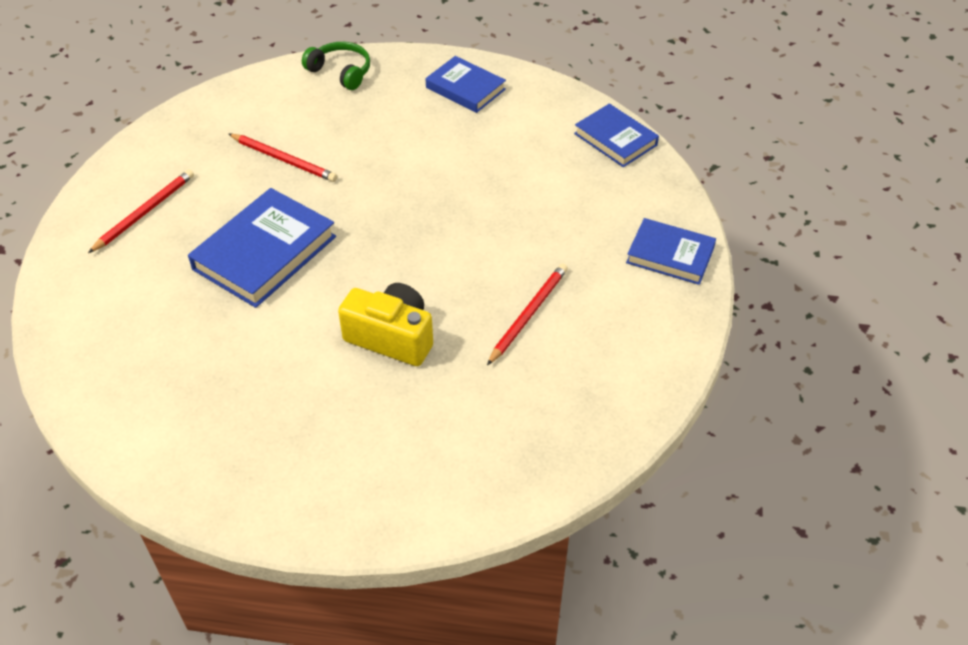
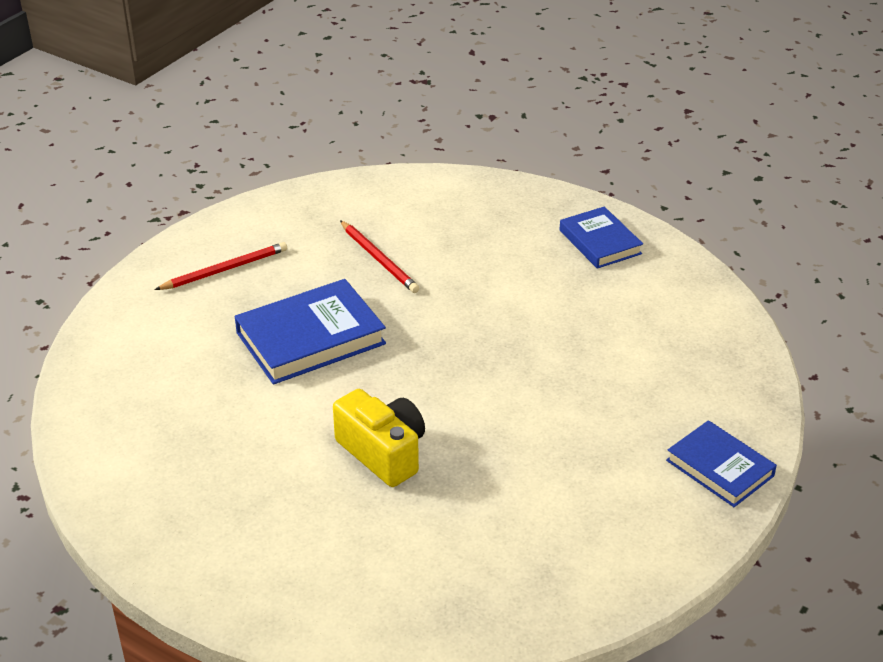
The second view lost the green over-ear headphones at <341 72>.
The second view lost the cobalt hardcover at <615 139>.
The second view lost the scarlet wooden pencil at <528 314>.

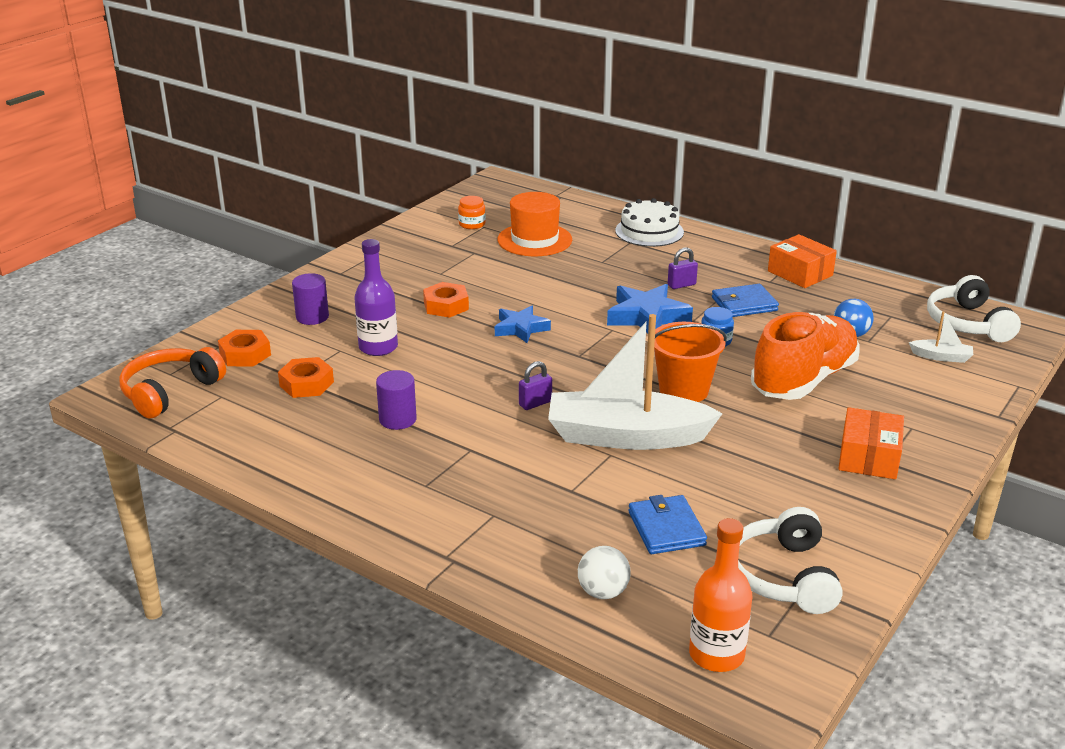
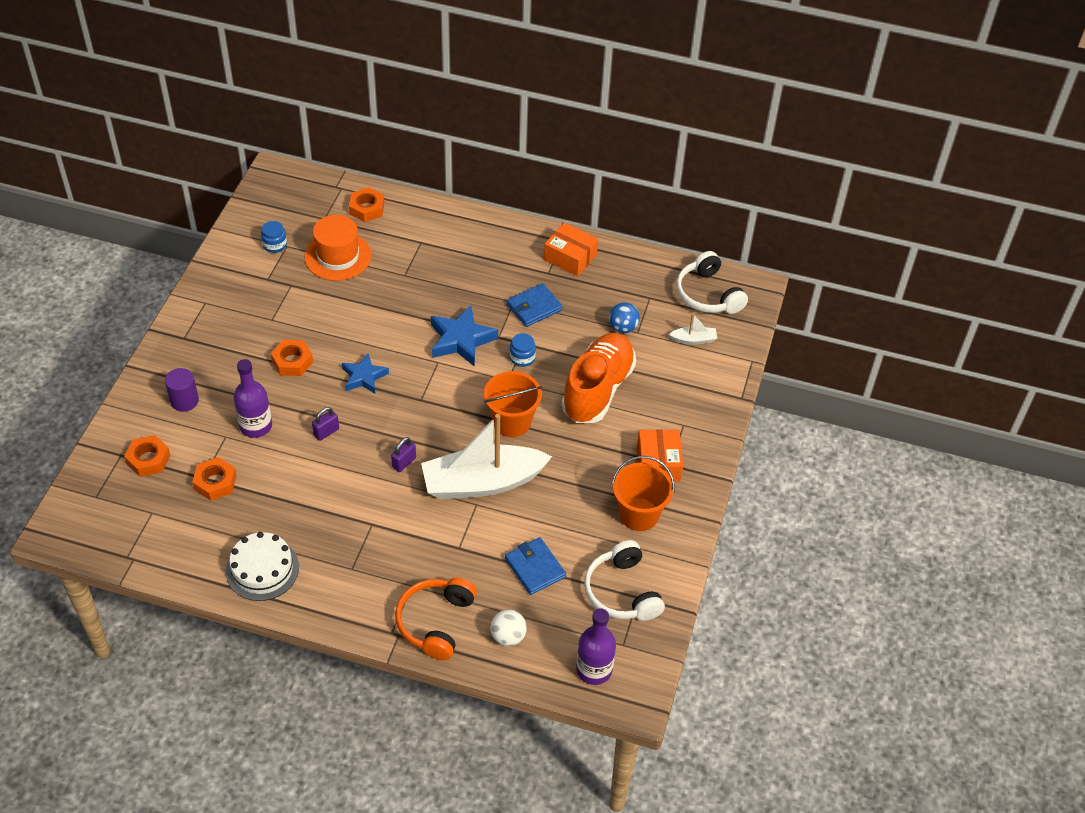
What was the orange-coloured jam jar at <472 224> turned into the cobalt jam jar at <275 245>.
The snow-white cake ended up elsewhere, having gone from <649 231> to <262 569>.
The violet padlock ended up elsewhere, having gone from <681 285> to <326 432>.
The orange-coloured over-ear headphones ended up elsewhere, having gone from <170 392> to <435 622>.
The second view lost the violet solid cylinder at <397 419>.
What was the orange-coloured bottle at <716 655> turned into the violet bottle at <594 669>.
The second view gained the orange-coloured nut at <367 208>.
The second view gained the orange-coloured bucket at <639 514>.

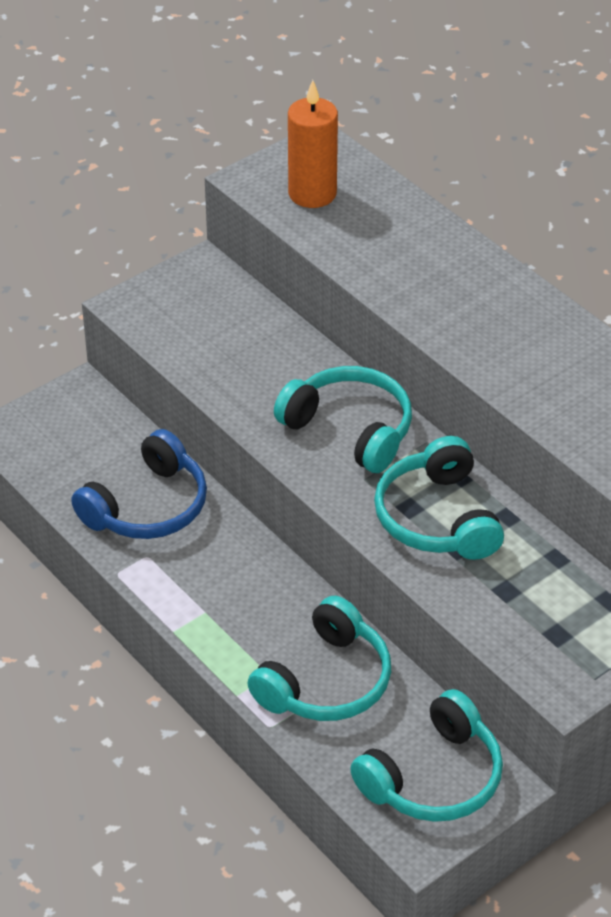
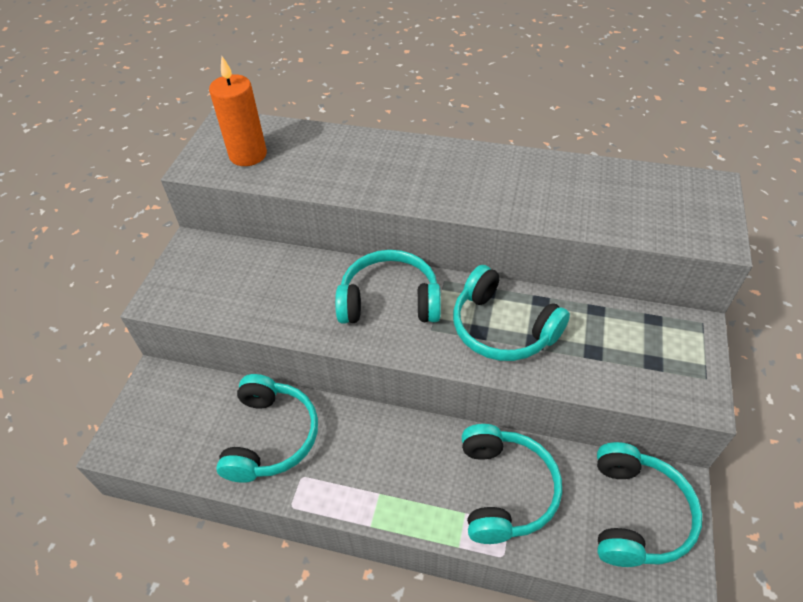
What was the cobalt over-ear headphones at <147 506> turned into the teal over-ear headphones at <271 437>.

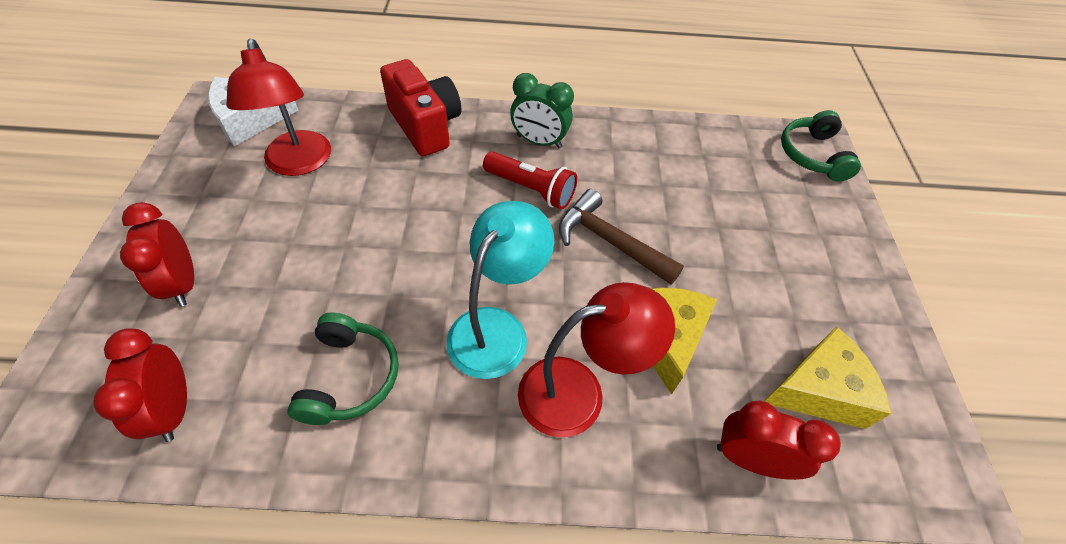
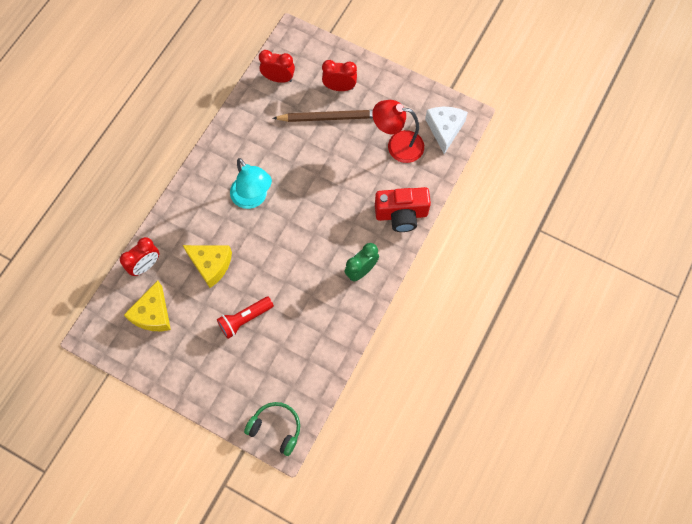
The scarlet flashlight ended up elsewhere, having gone from <531 189> to <244 319>.
The second view lost the dark brown carpenter's hammer at <609 241>.
The second view lost the scarlet desk lamp at <578 391>.
The second view lost the green over-ear headphones at <349 377>.
The second view gained the dark brown wooden pencil at <330 117>.

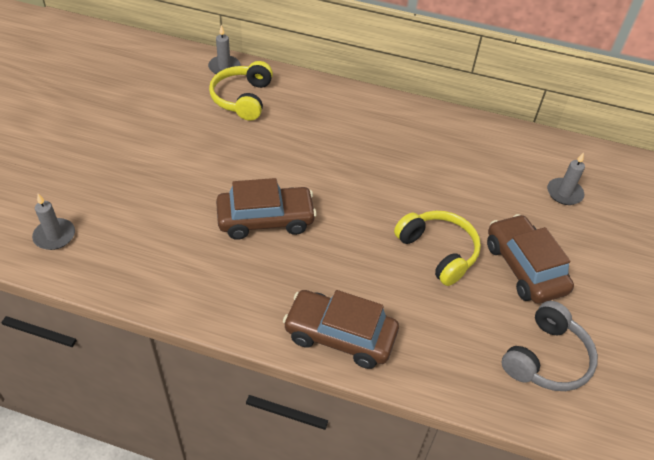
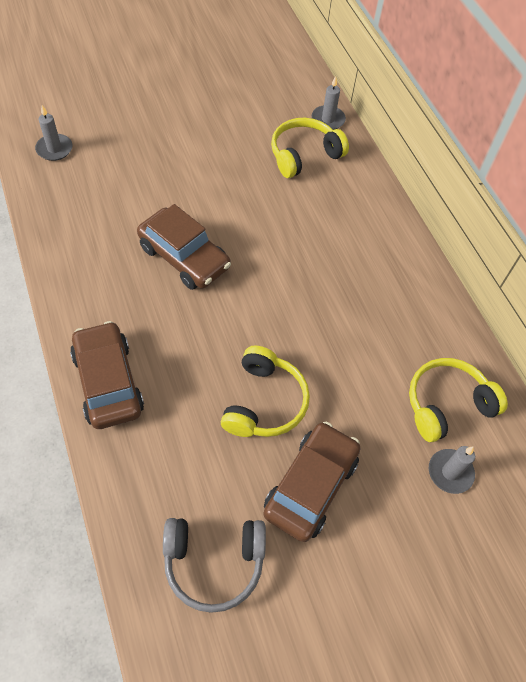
The second view gained the yellow over-ear headphones at <447 404>.

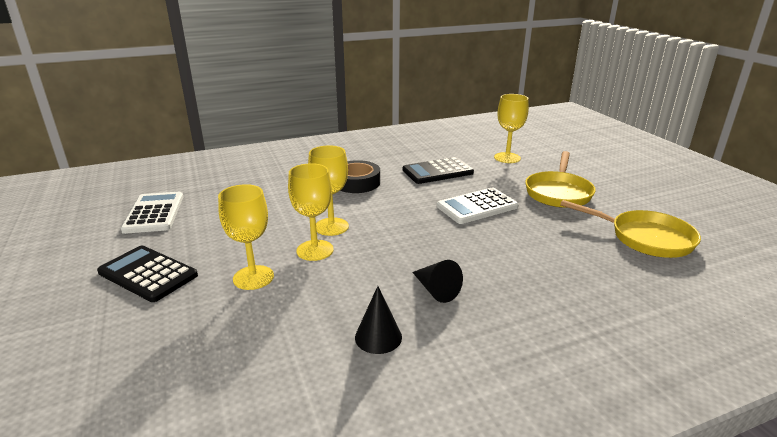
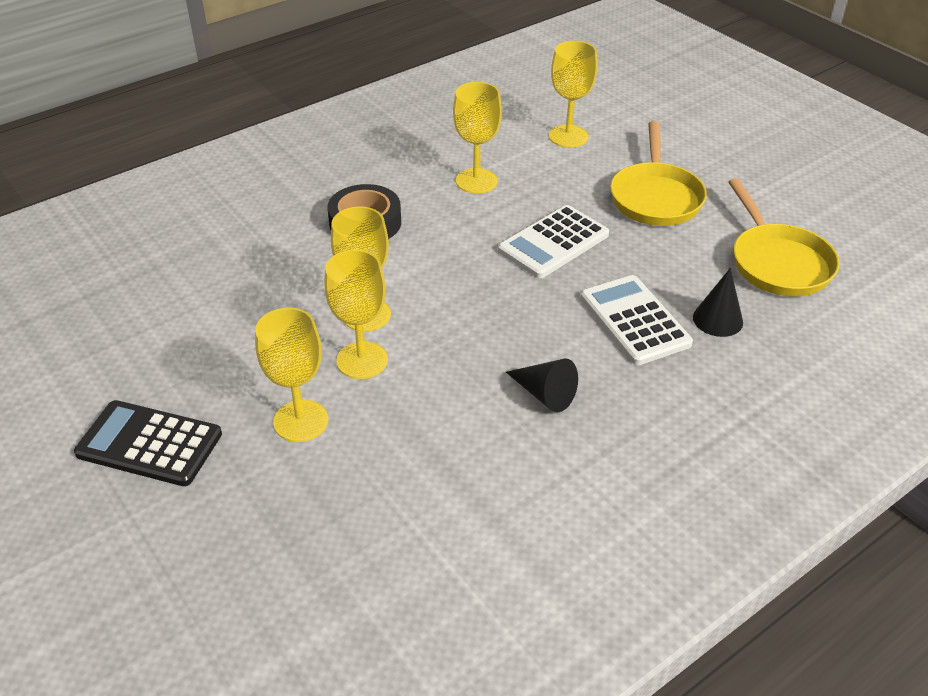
Where the black adding machine stood at <437 171>, the yellow wine glass came to stand at <476 181>.
The snow-white adding machine ended up elsewhere, having gone from <154 213> to <634 320>.
The yellow frying pan at <645 238> ended up facing another way, 60 degrees clockwise from before.
The black cone ended up elsewhere, having gone from <378 337> to <717 319>.

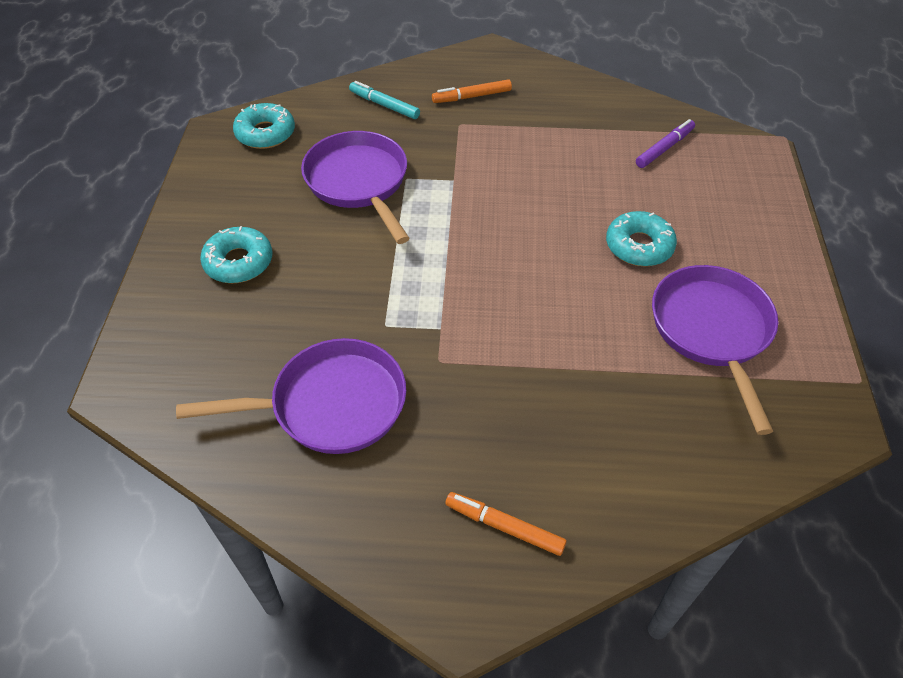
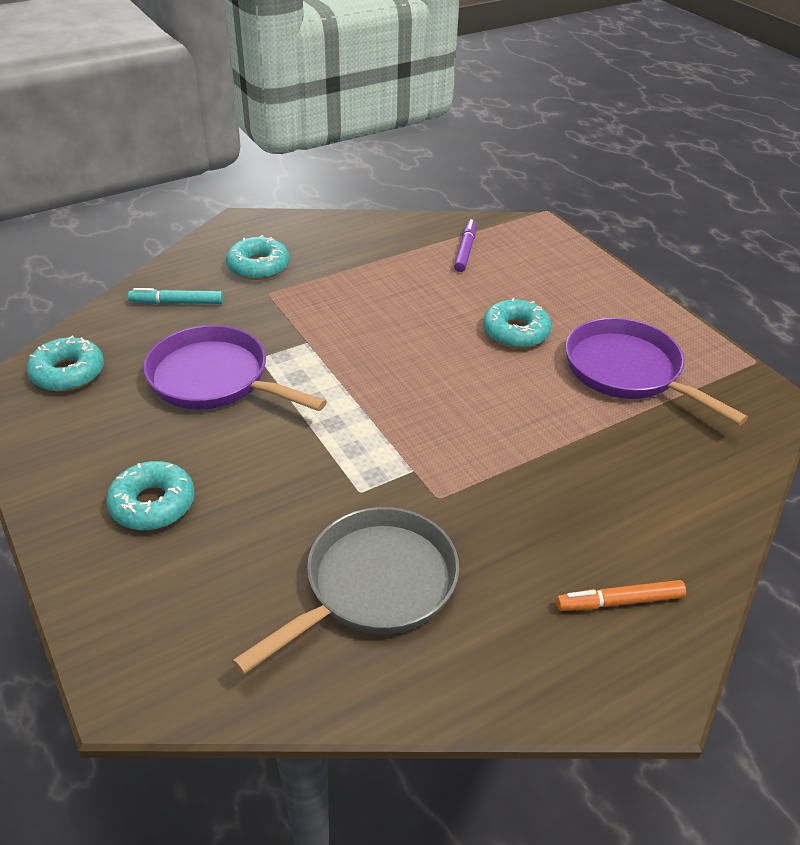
Where the orange-coloured felt pen stood at <472 97>, the teal glazed donut came to stand at <258 266>.
What was the violet frying pan at <330 405> turned into the grey frying pan at <374 586>.

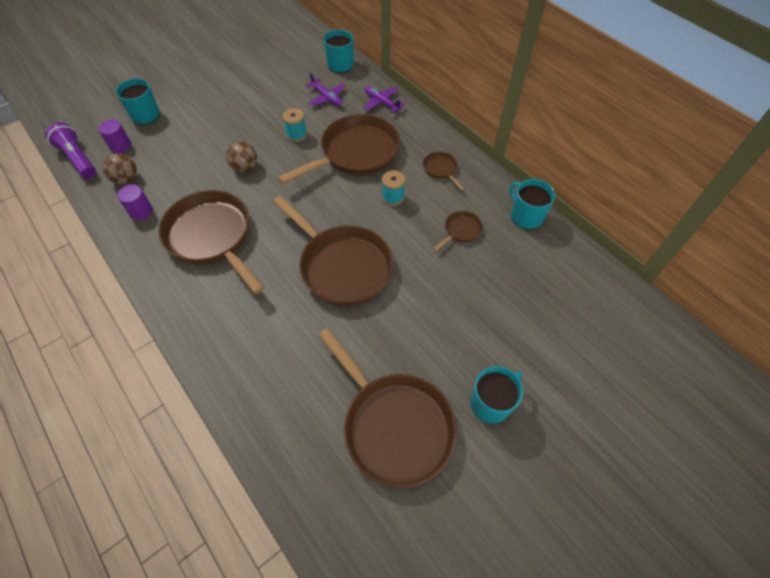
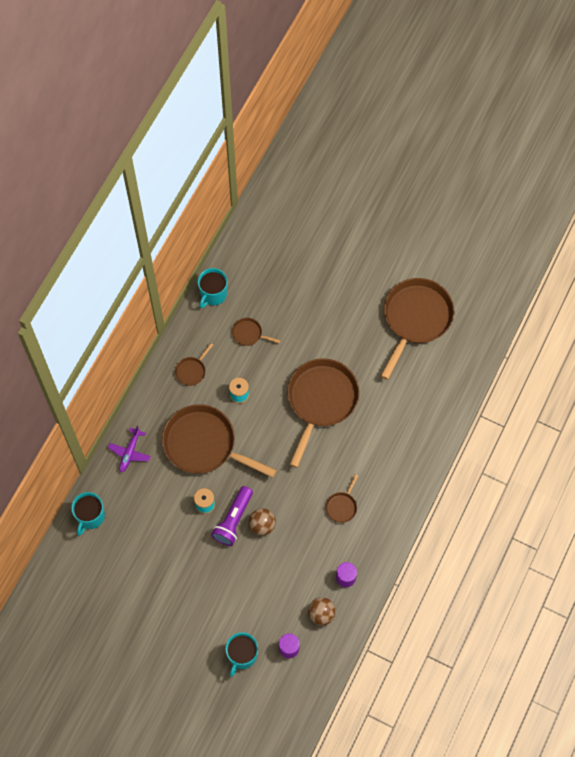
The second view lost the violet plane at <327 97>.
The violet flashlight ended up elsewhere, having gone from <78 159> to <233 520>.
The size of the dark brown frying pan at <212 237> changed by a factor of 0.43.
The second view lost the teal coffee mug at <491 403>.

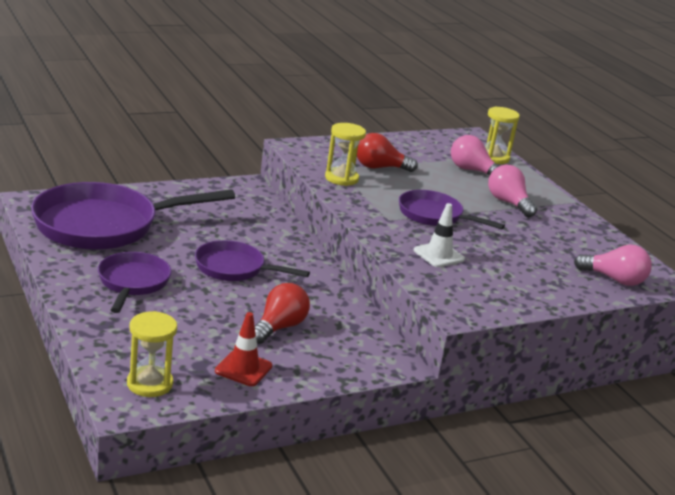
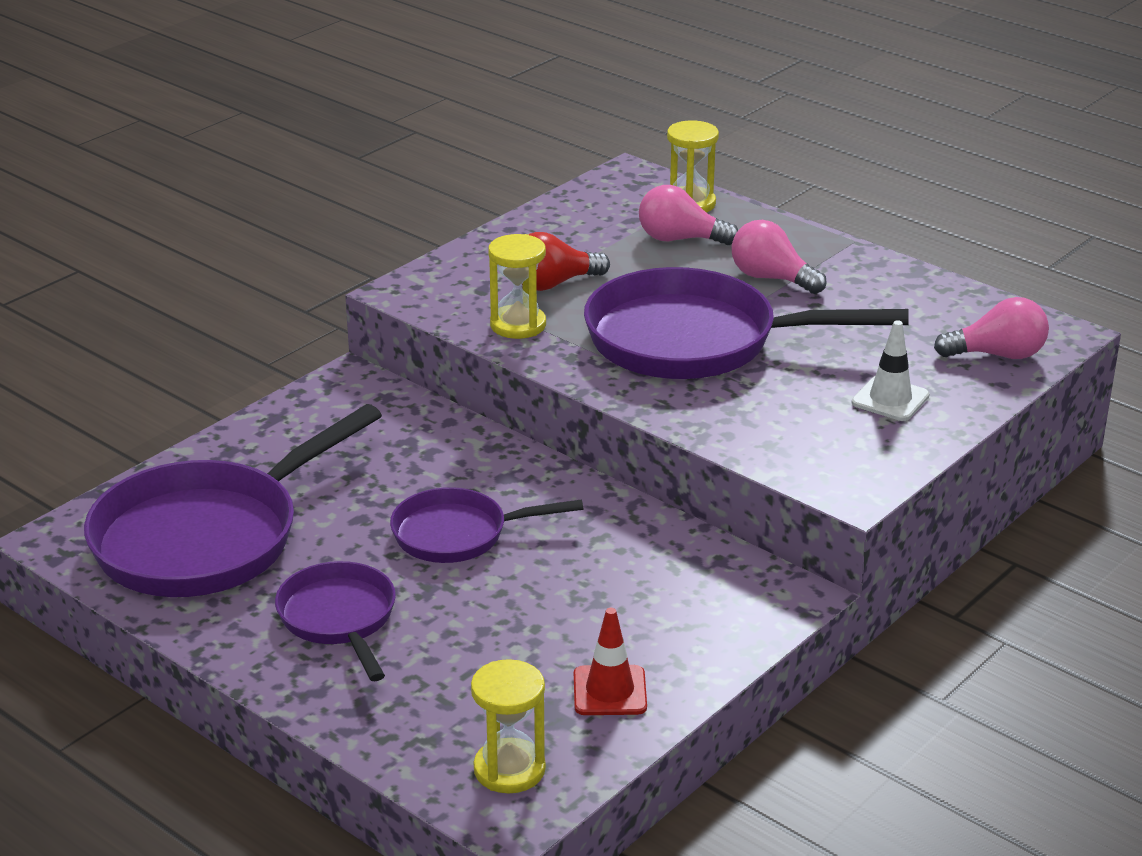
The size of the violet frying pan at <434 216> changed by a factor of 1.80.
The snow-white safety cone ended up elsewhere, having gone from <439 255> to <890 399>.
The second view lost the scarlet light bulb at <279 327>.

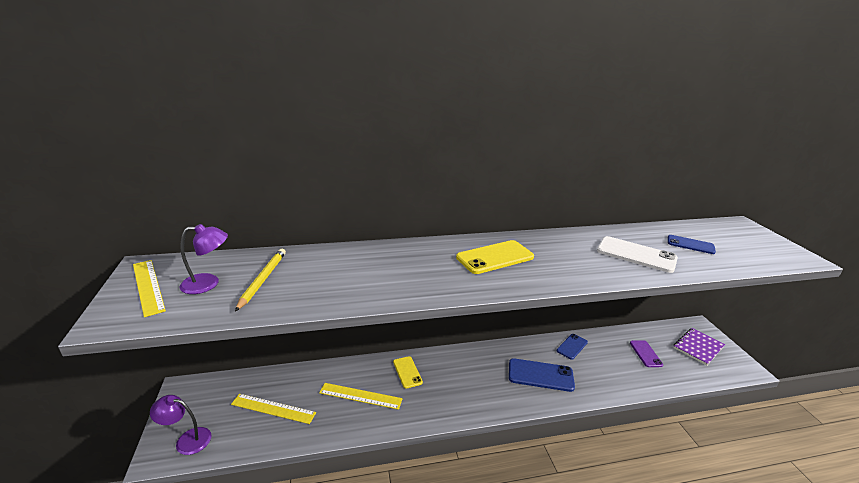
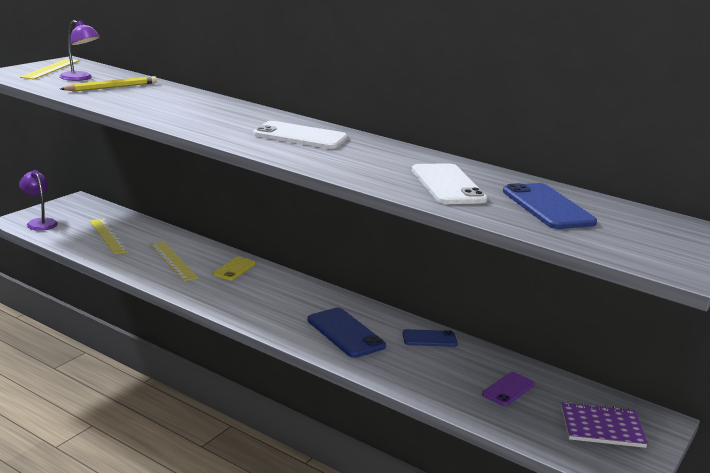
The size of the cobalt phone at <690 245> changed by a factor of 1.62.
What was the yellow phone at <495 257> turned into the snow-white phone at <300 136>.

